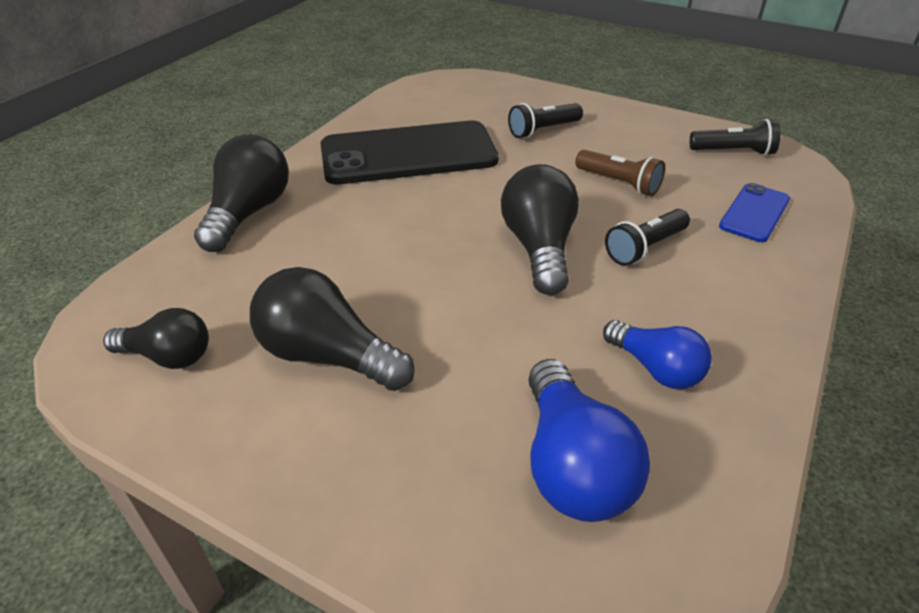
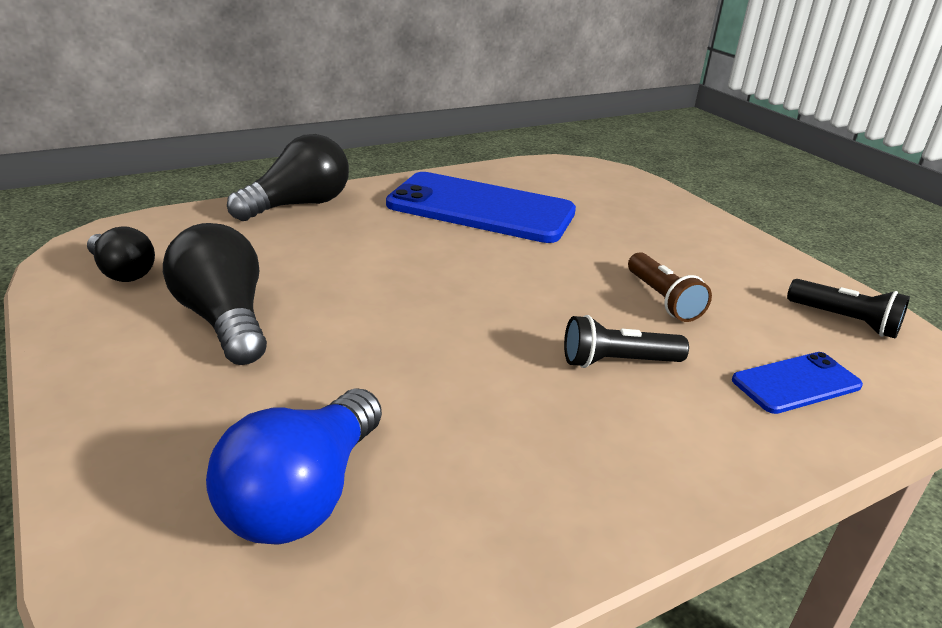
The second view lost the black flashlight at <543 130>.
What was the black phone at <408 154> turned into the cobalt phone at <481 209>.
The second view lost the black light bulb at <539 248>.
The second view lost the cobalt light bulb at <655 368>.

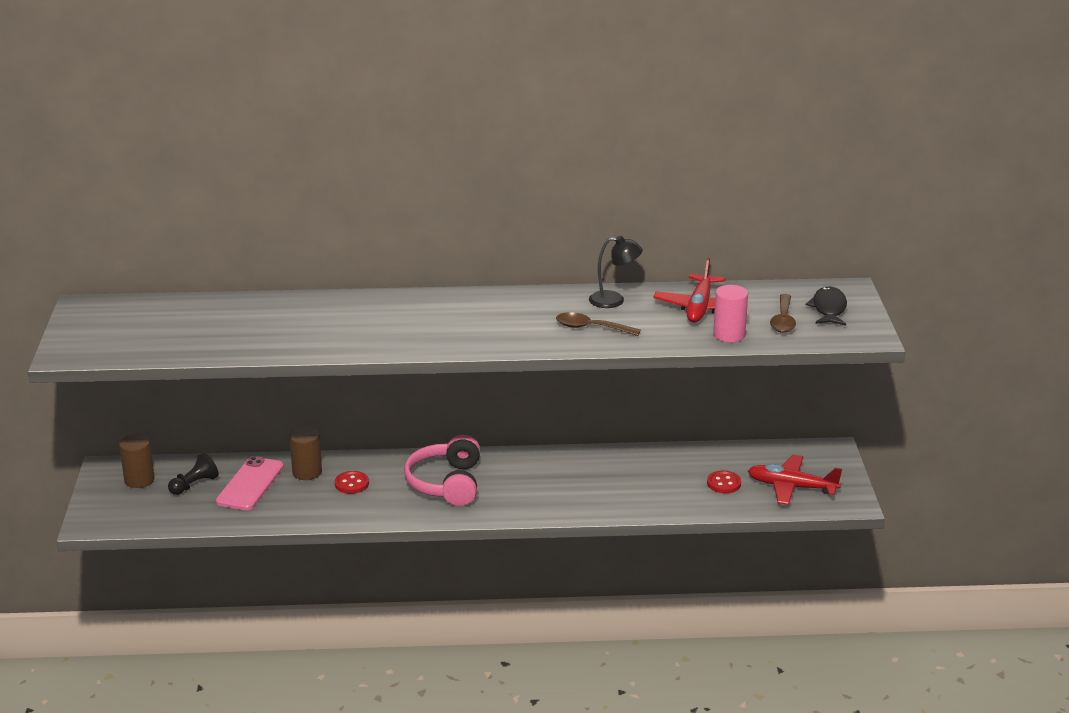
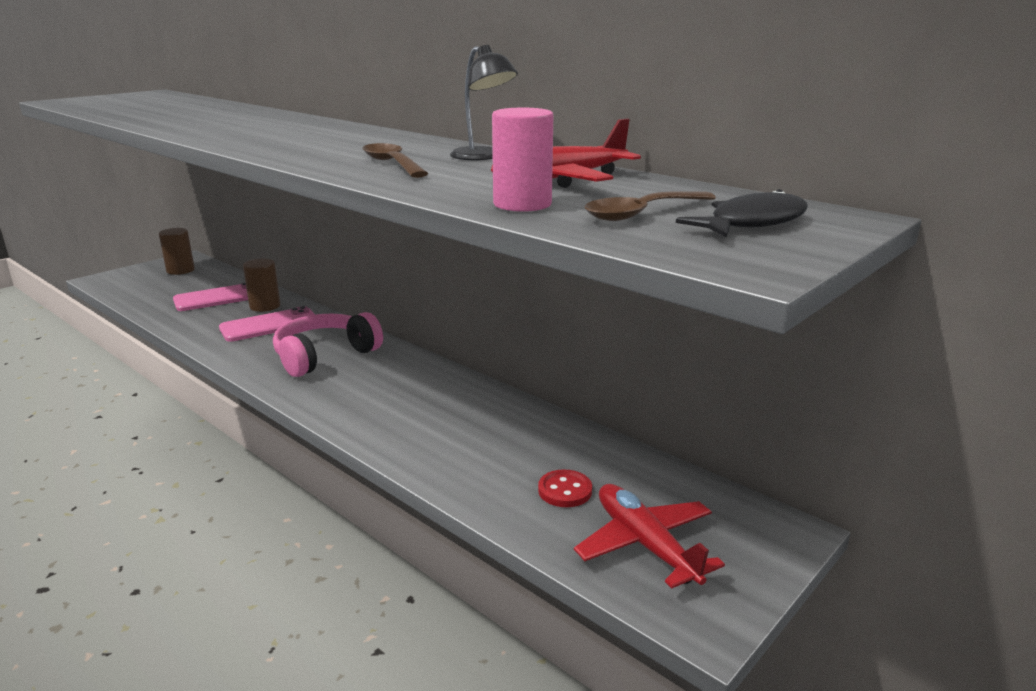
The second view lost the black chess pawn at <194 485>.
Where the scarlet sewing button stood at <351 484>, the pink phone came to stand at <269 325>.

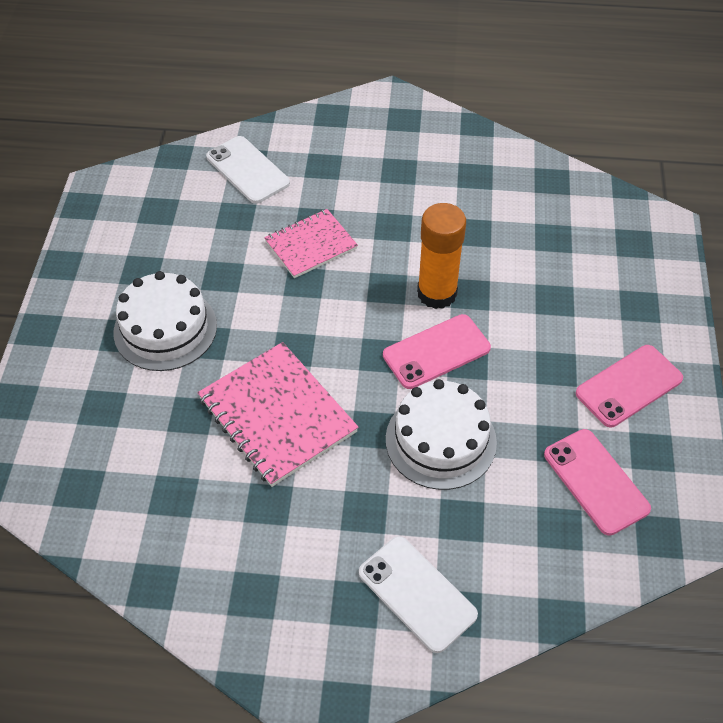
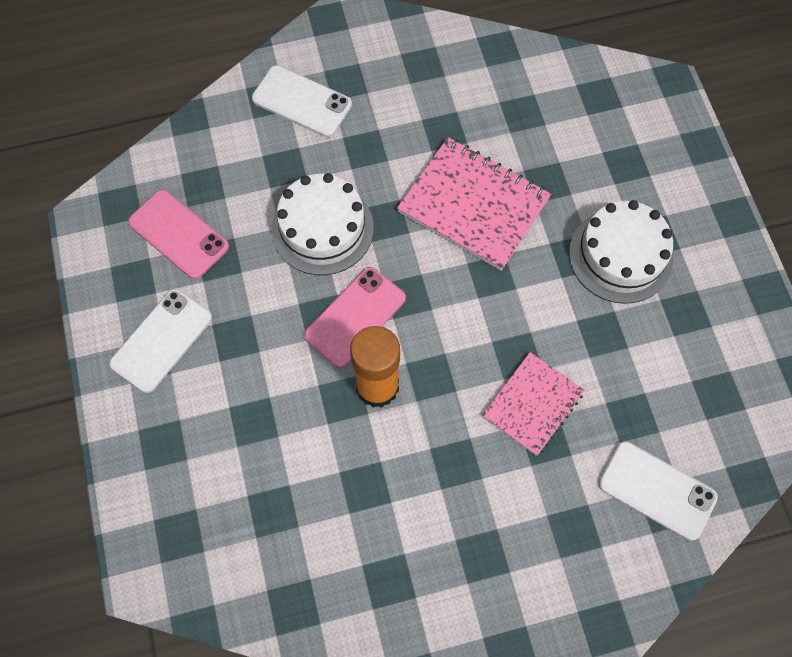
What was the pink phone at <629 386> turned into the snow-white phone at <161 340>.

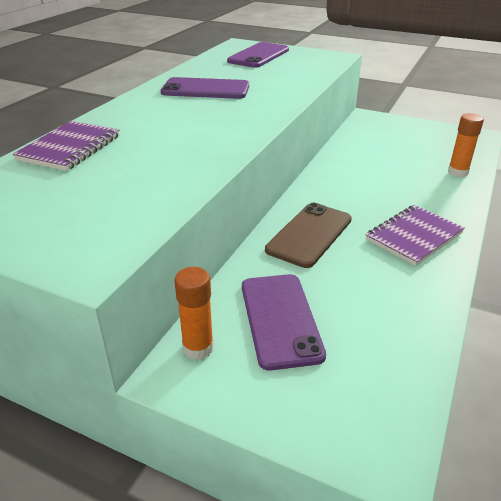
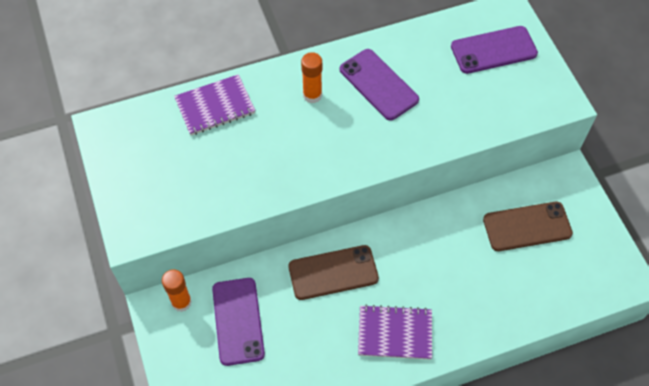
The orange-coloured glue stick ended up elsewhere, having gone from <457 172> to <312 95>.
The violet phone at <280 319> ended up facing another way, 45 degrees counterclockwise from before.
The second view gained the dark brown phone at <527 226>.

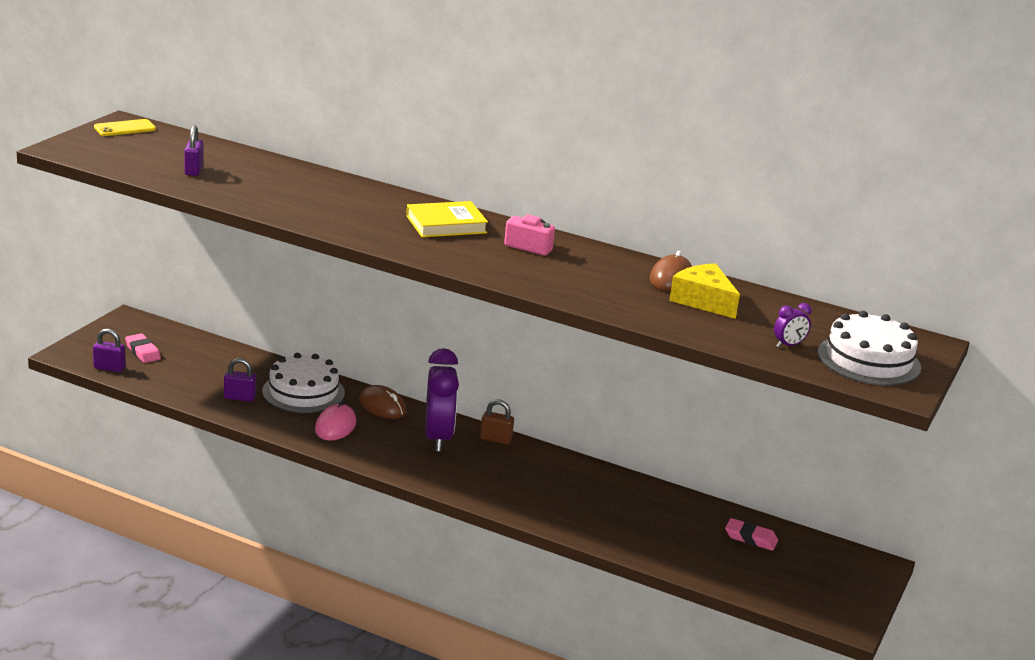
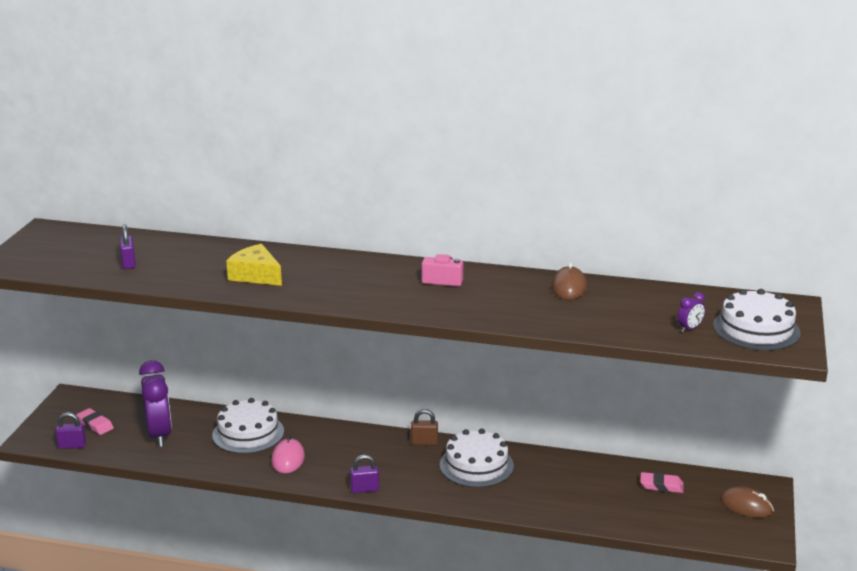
The second view lost the yellow phone at <125 128>.
The second view lost the yellow hardcover at <446 224>.
The yellow piece of cheese ended up elsewhere, having gone from <703 301> to <255 275>.
The violet clock ended up elsewhere, having gone from <438 438> to <159 435>.
The violet padlock ended up elsewhere, having gone from <239 397> to <364 489>.
The dark brown mouse ended up elsewhere, having gone from <382 406> to <746 506>.
The second view gained the snow-white cake at <476 465>.

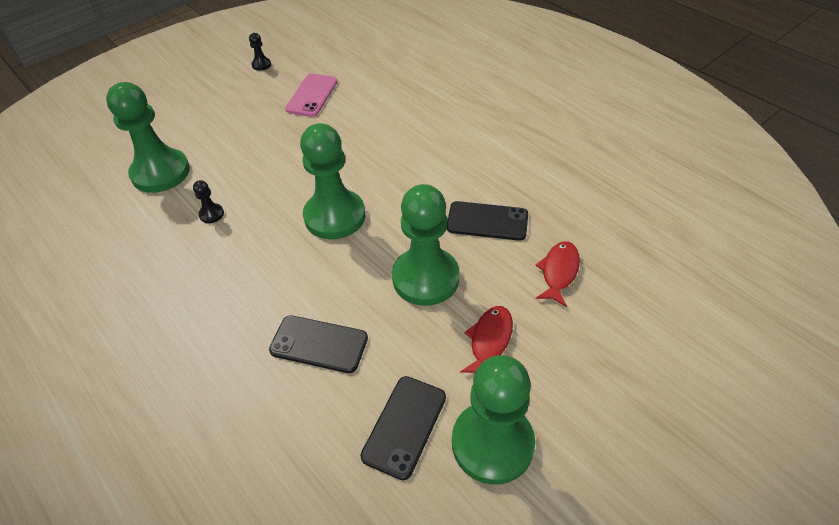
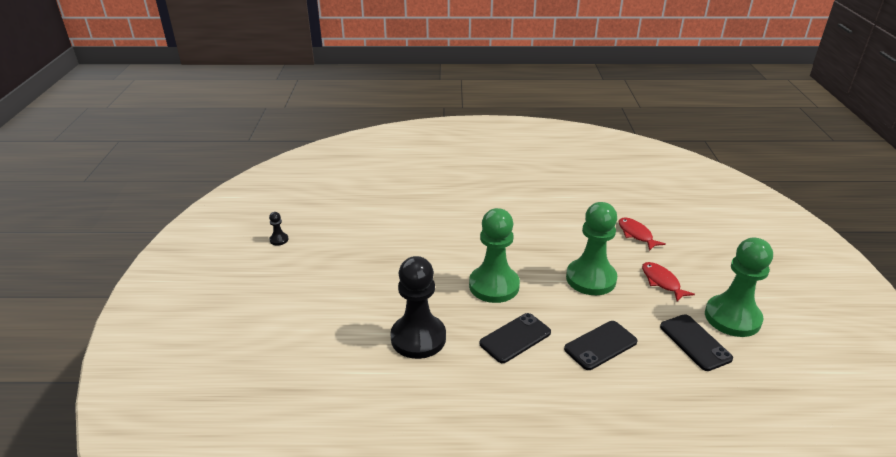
The second view lost the pink phone at <312 95>.
The second view lost the green chess pawn at <160 172>.
The size of the black chess pawn at <211 214> changed by a factor of 2.50.
The black phone ended up elsewhere, having gone from <487 221> to <515 338>.

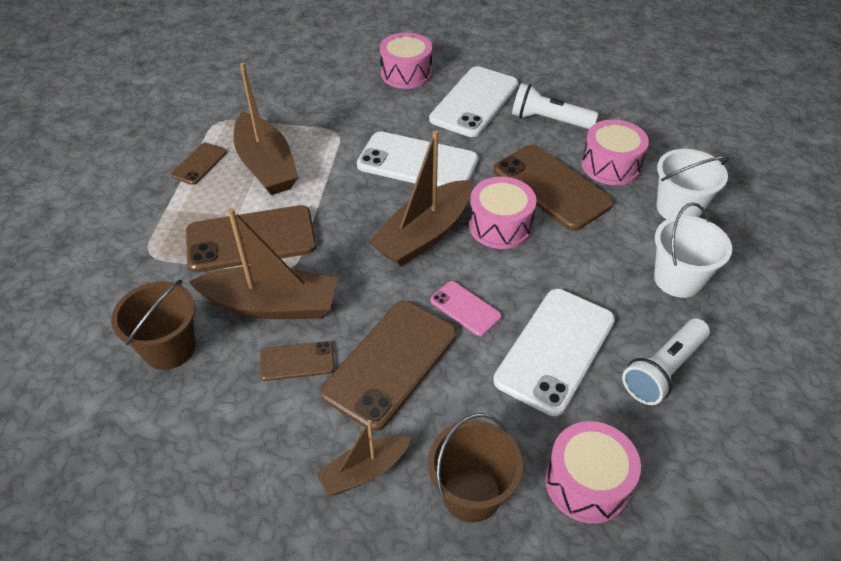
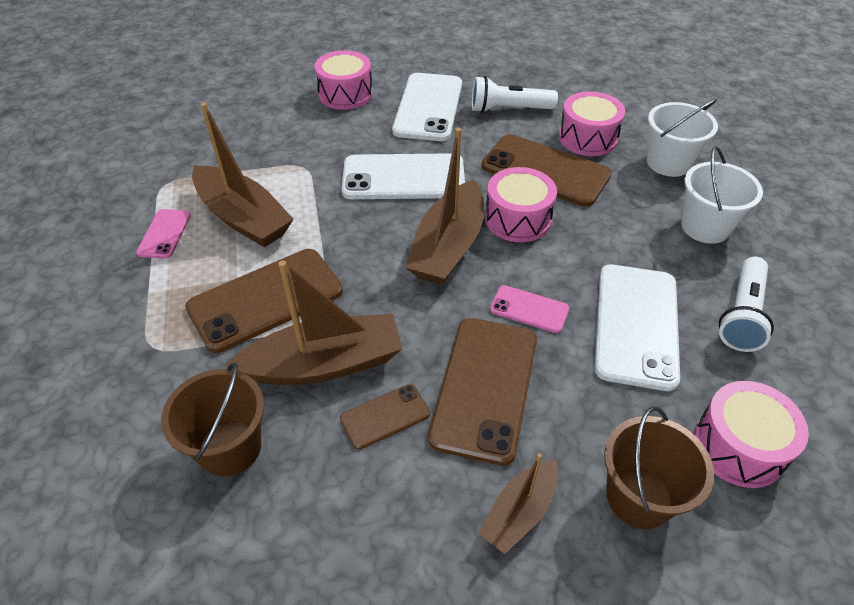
What was the dark brown phone at <199 164> turned into the pink phone at <164 234>.

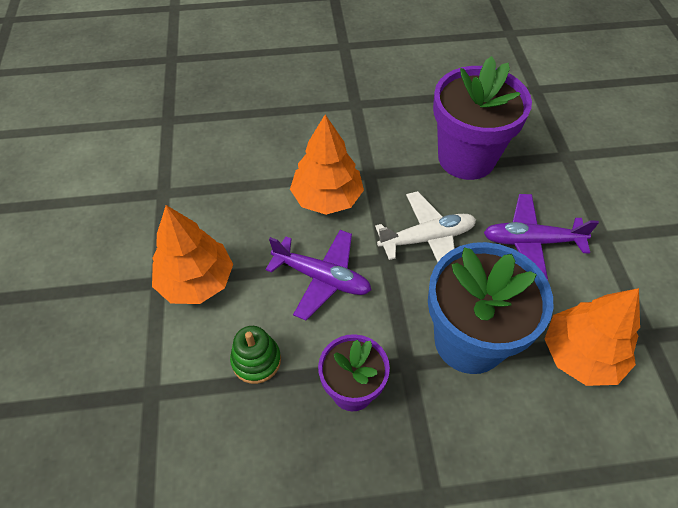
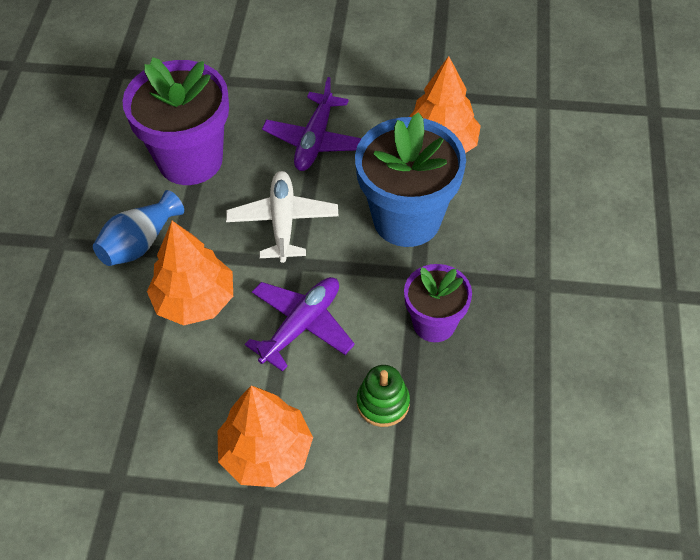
The second view gained the cobalt flower vase at <140 243>.

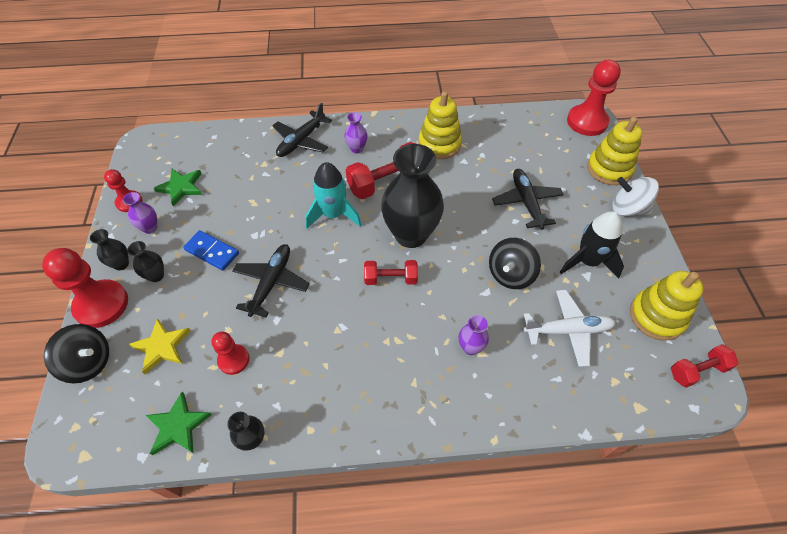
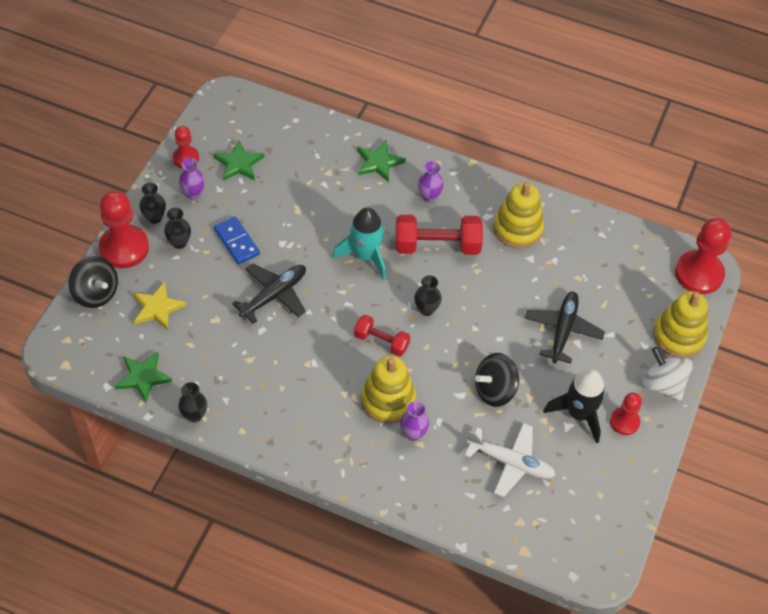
Where the black plane stood at <301 140>, the green star came to stand at <379 162>.
The size of the black flower vase at <411 235> changed by a factor of 0.43.
The yellow stacking toy ended up elsewhere, having gone from <656 316> to <388 400>.
The scarlet chess pawn ended up elsewhere, having gone from <233 360> to <624 422>.
The second view lost the scarlet free weight at <697 370>.

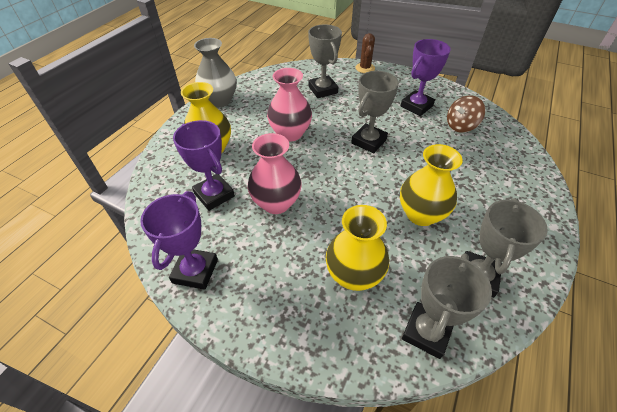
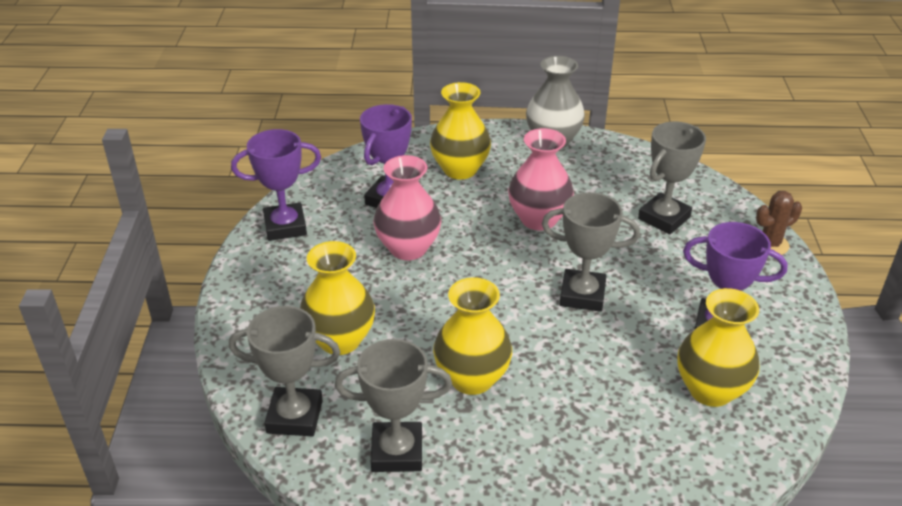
Where the dark brown whirligig stood at <460 126>, the yellow flower vase came to stand at <710 390>.

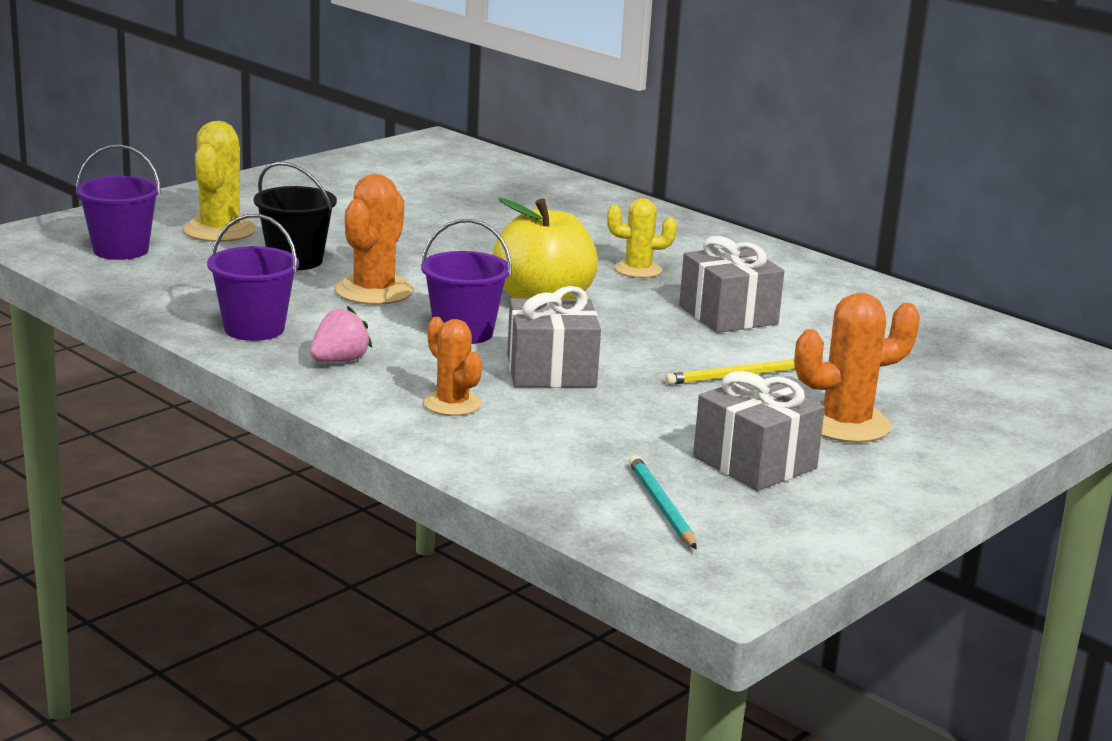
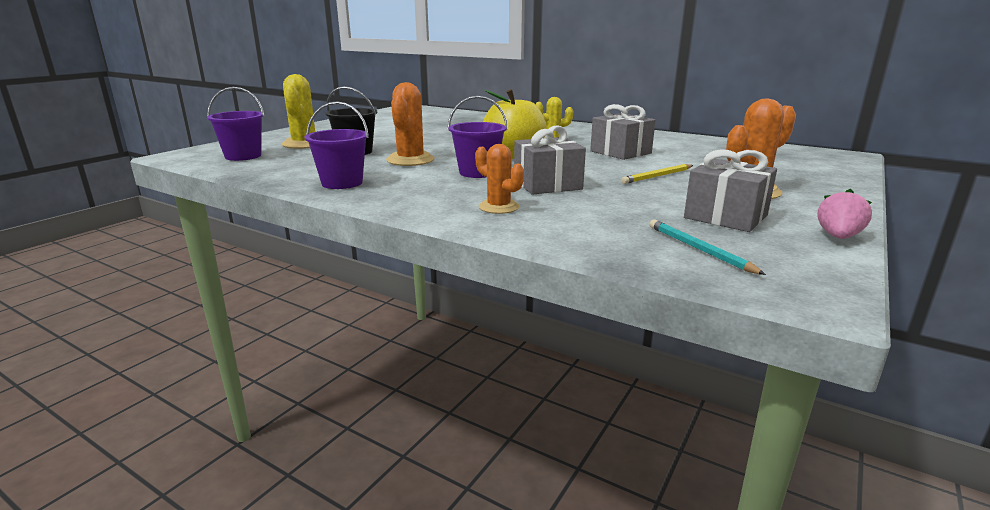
The pink toy strawberry ended up elsewhere, having gone from <339 361> to <838 237>.

